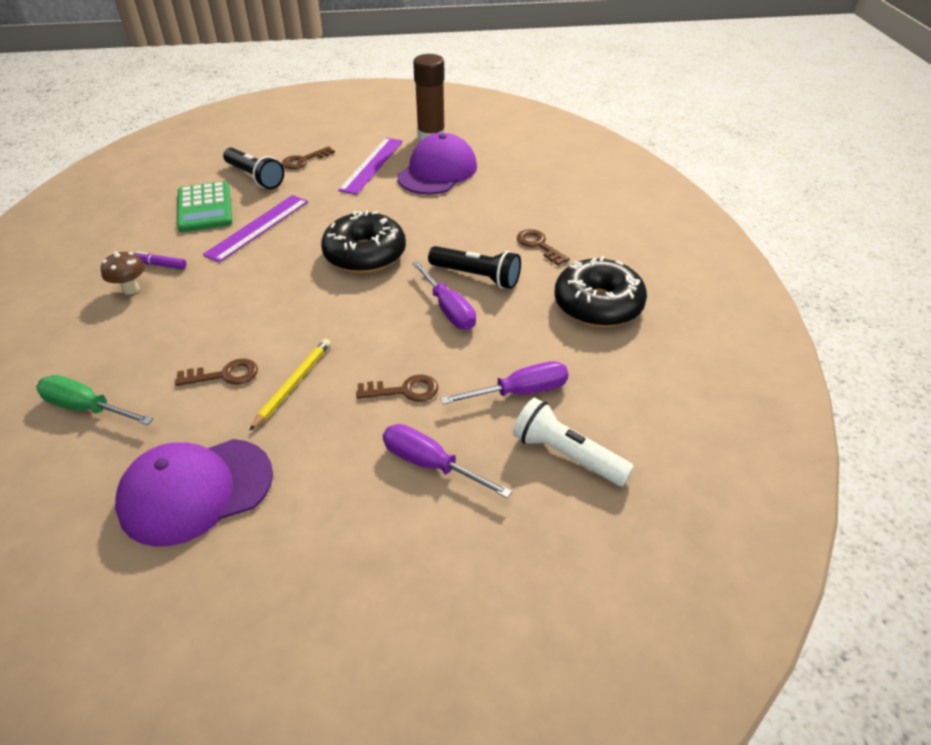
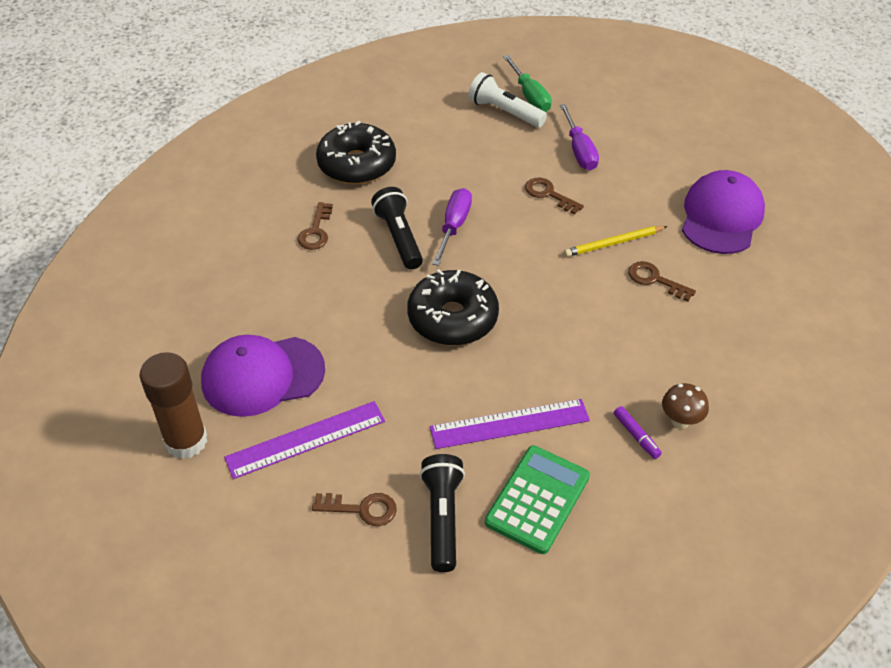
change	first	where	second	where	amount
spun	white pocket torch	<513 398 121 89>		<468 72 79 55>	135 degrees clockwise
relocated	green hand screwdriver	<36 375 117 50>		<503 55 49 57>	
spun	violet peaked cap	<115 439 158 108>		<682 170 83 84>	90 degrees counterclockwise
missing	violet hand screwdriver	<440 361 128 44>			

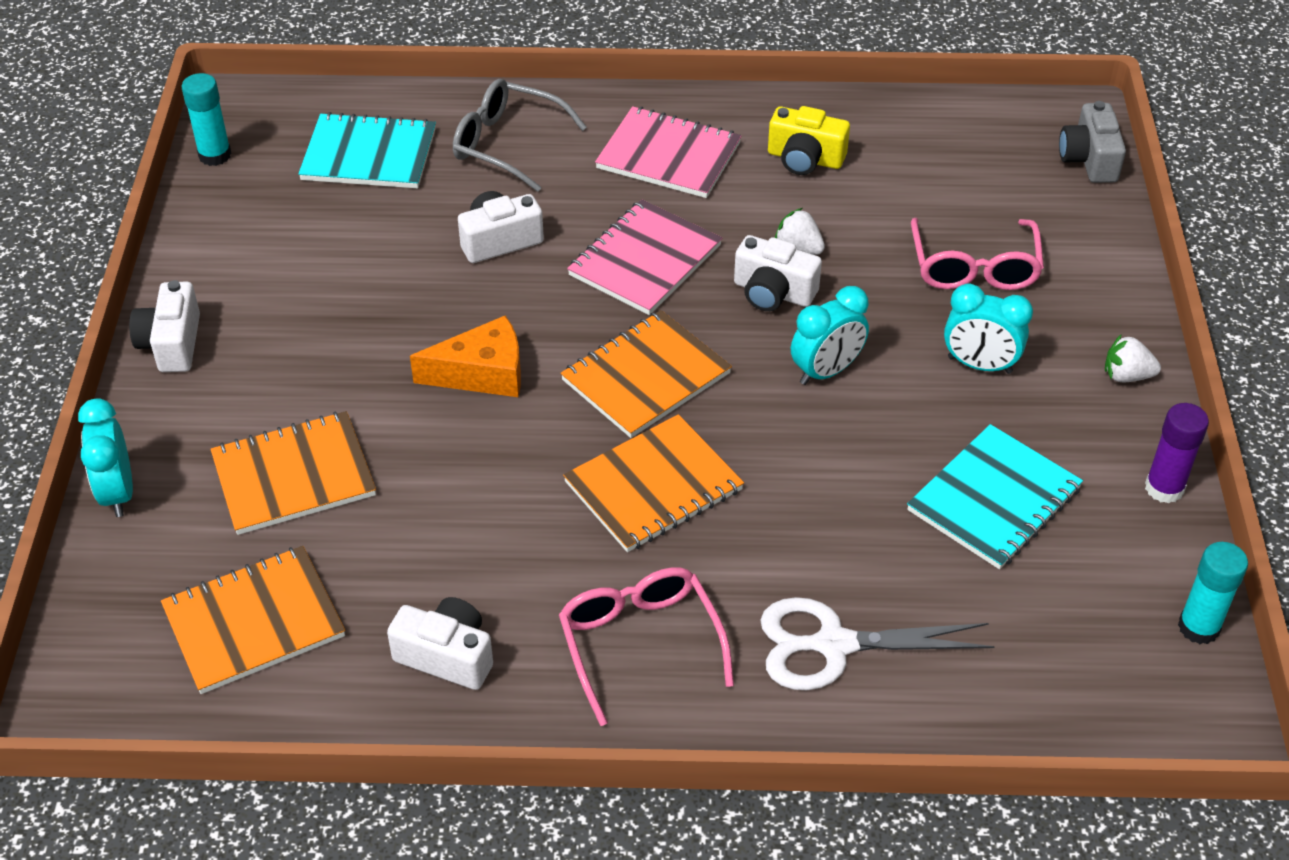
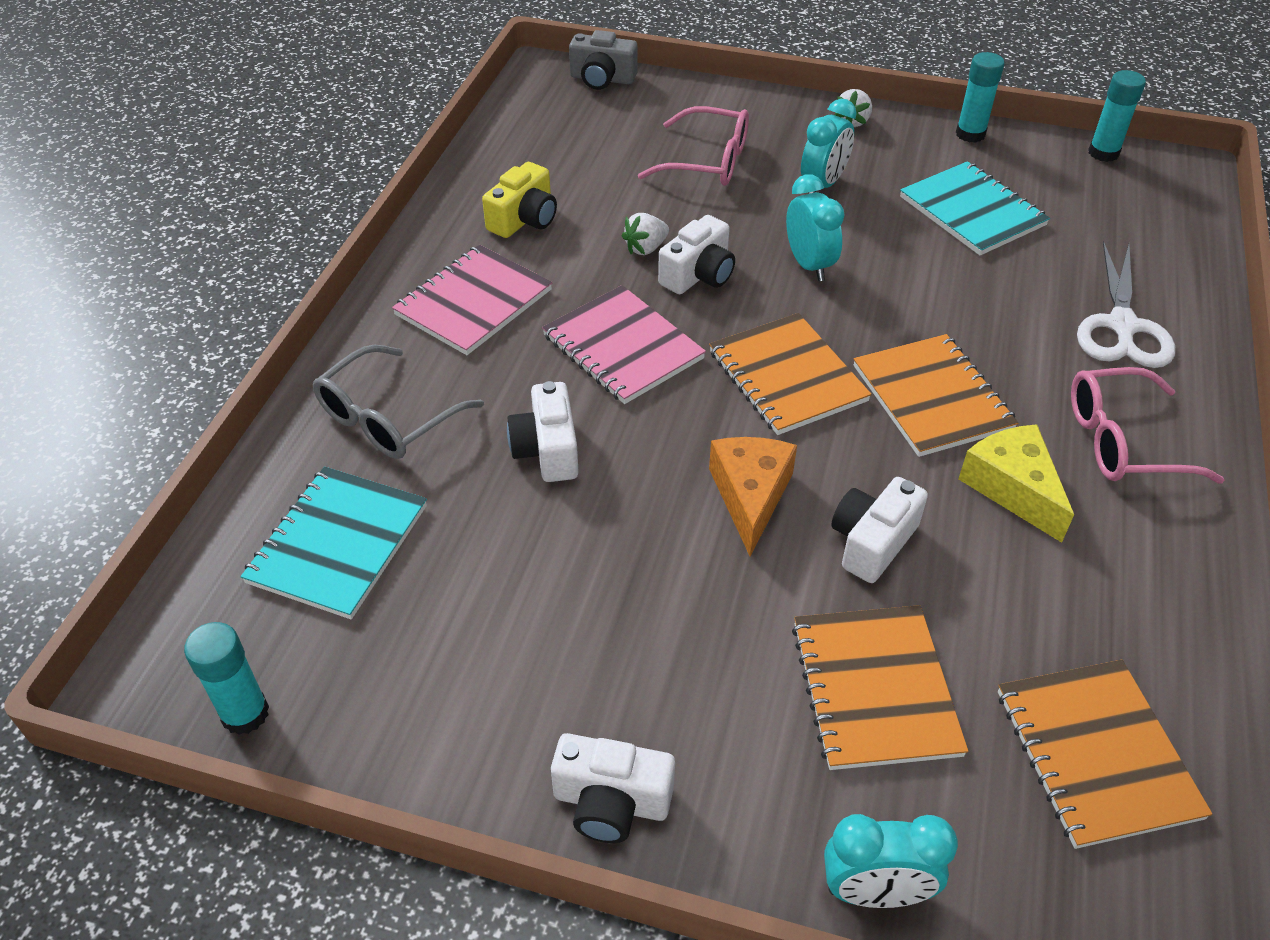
change	first	where	second	where	amount
relocated	white photo camera	<387 597 106 93>		<831 477 97 106>	
colour	violet glue stick	<1145 403 64 101>	turquoise glue stick	<956 52 48 91>	
appeared			bright yellow cheese wedge	<958 424 116 119>	

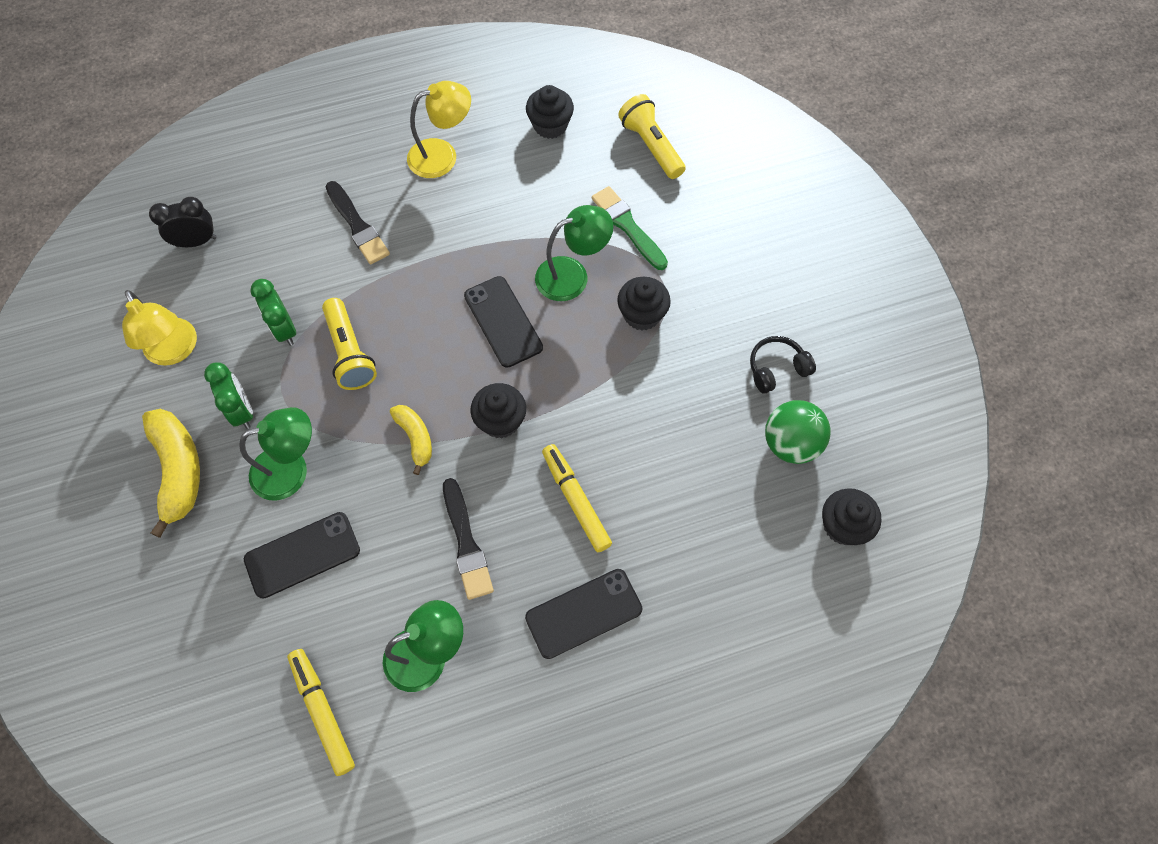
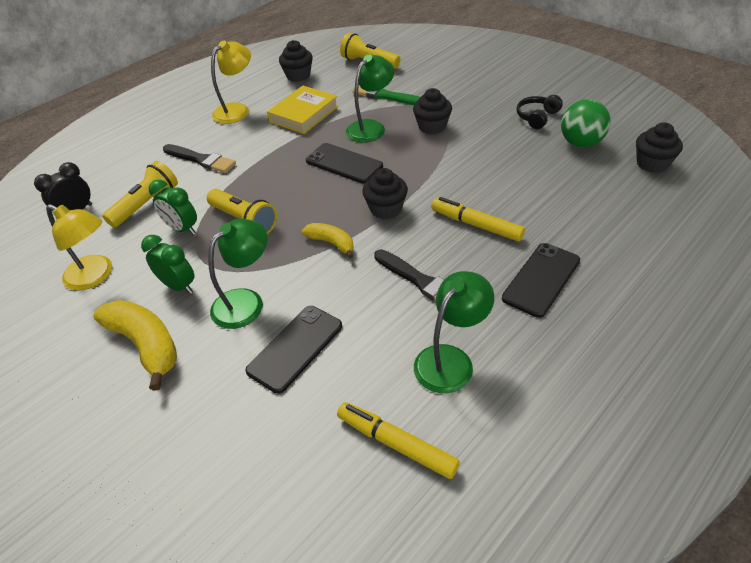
change	first	where	second	where	amount
appeared			bright yellow pocket torch	<102 161 76 67>	
appeared			bright yellow book	<267 86 72 48>	

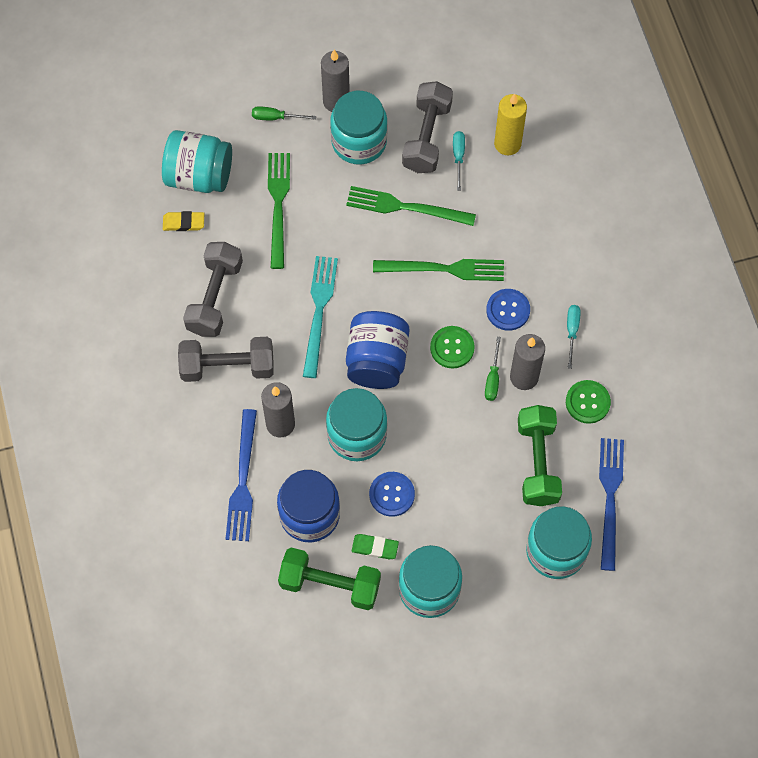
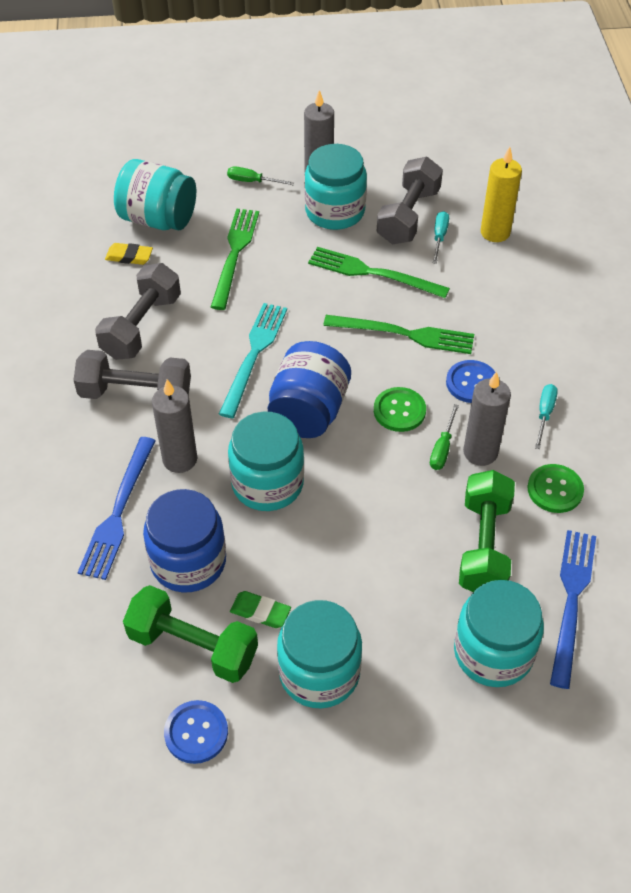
change	first	where	second	where	amount
relocated	cobalt shirt button	<369 472 46 45>		<164 700 64 64>	

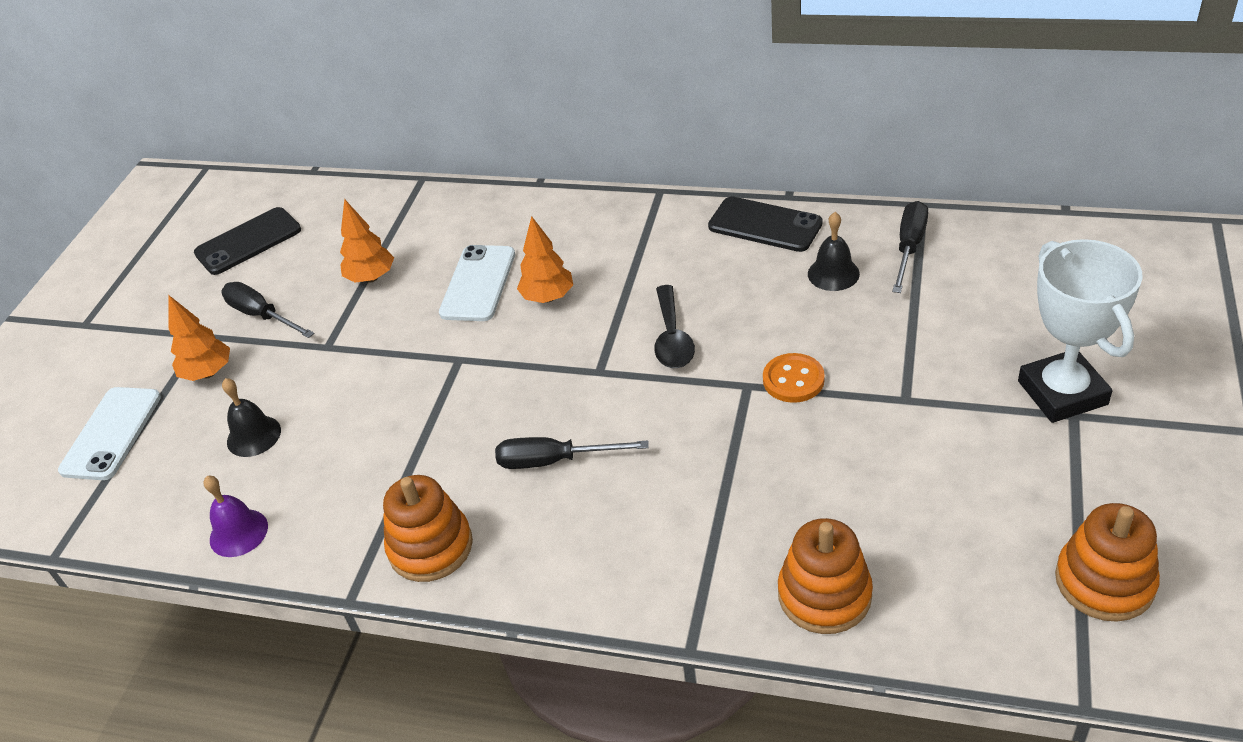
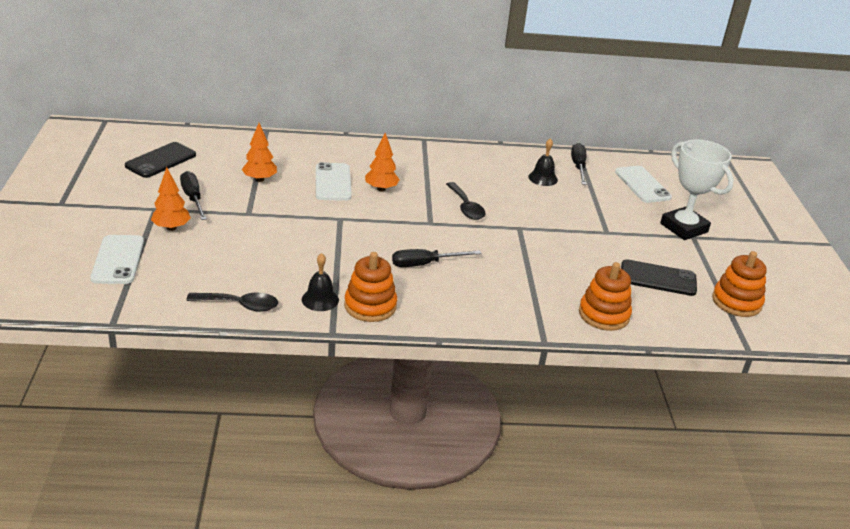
change	first	where	second	where	amount
spun	jet-black hand screwdriver	<221 282 93 56>		<180 171 27 49>	45 degrees clockwise
exchanged	violet hand bell	<203 476 65 81>	jet-black tablespoon	<186 292 92 20>	
relocated	jet-black hand bell	<222 378 59 79>		<302 253 37 58>	
appeared			white smartphone	<615 166 57 37>	
relocated	jet-black smartphone	<708 196 115 56>		<621 259 76 37>	
missing	orange-coloured shirt button	<763 353 62 50>			

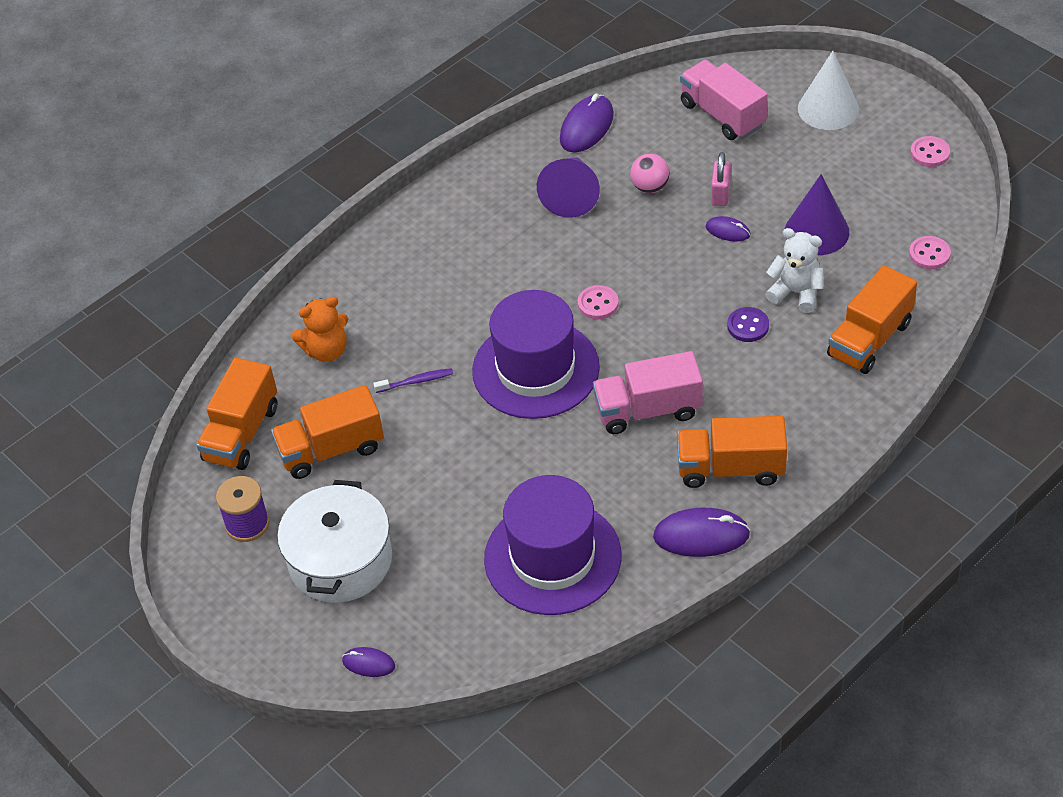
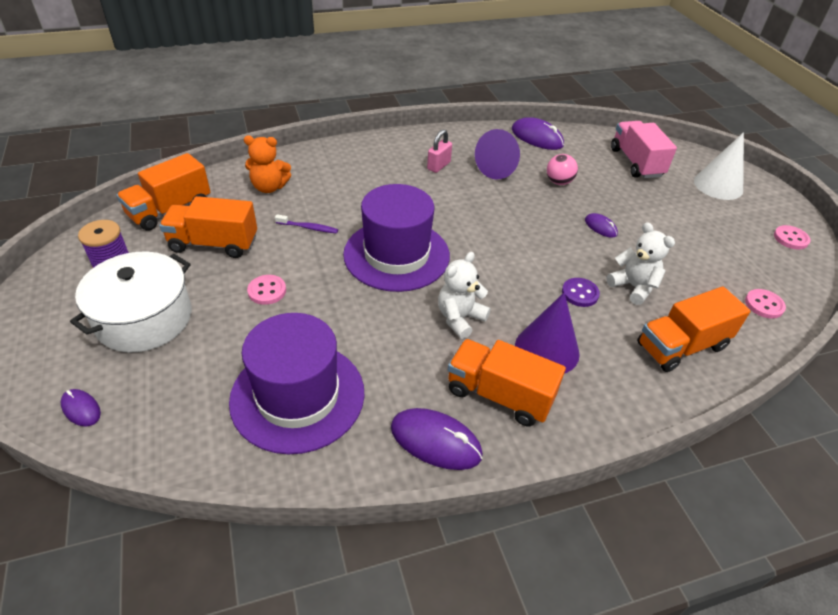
change	first	where	second	where	amount
relocated	rose-pink shirt button	<578 285 41 35>		<247 275 39 30>	
relocated	rose-pink small lock	<711 152 20 54>		<427 129 25 44>	
exchanged	rose-pink toy truck	<593 351 110 83>	white teddy bear	<438 252 53 87>	
spun	violet computer mouse	<560 94 54 59>		<512 117 52 33>	75 degrees clockwise
relocated	violet cone shape	<785 174 64 81>		<515 292 65 82>	

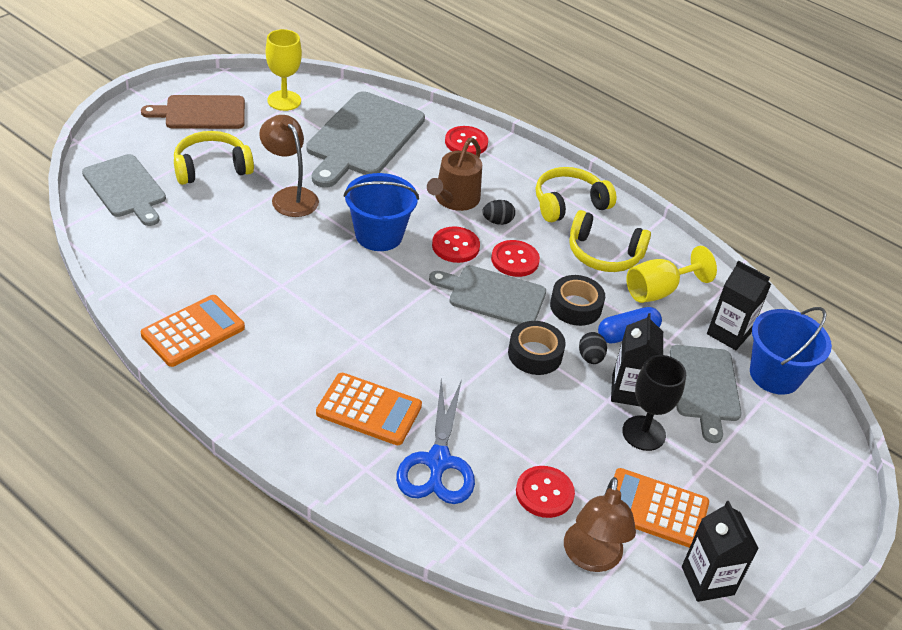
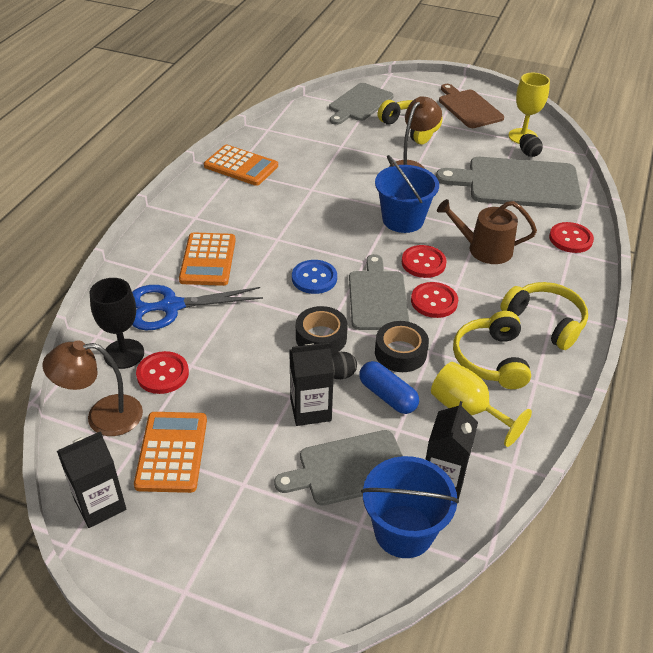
change	first	where	second	where	amount
relocated	jet-black wine glass	<622 355 64 96>		<90 278 54 91>	
appeared			cobalt shirt button	<292 260 45 34>	
relocated	jet-black egg shape	<482 200 33 25>		<519 134 24 23>	

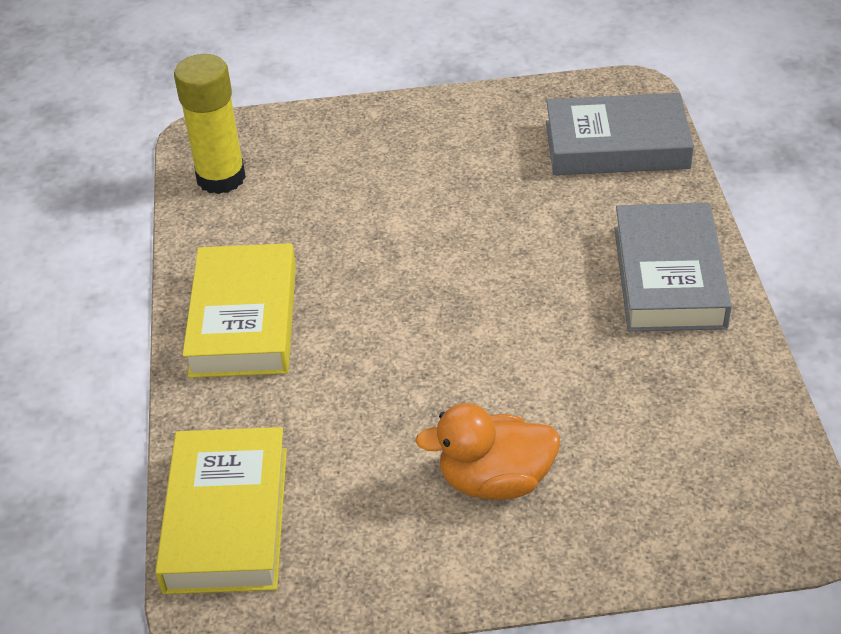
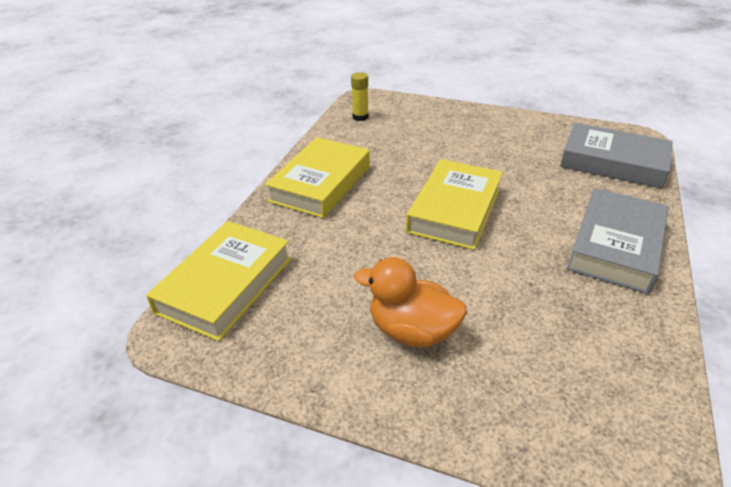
change	first	where	second	where	amount
size	bright yellow glue stick	<174 54 72 140>		<351 72 18 49>	x0.55
appeared			bright yellow book	<406 159 97 91>	

